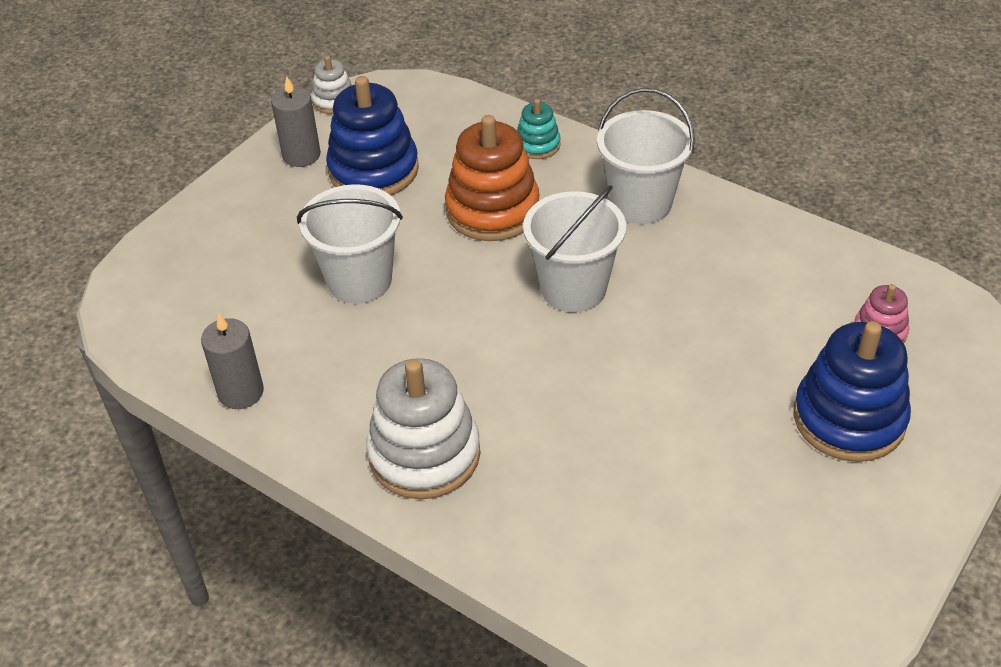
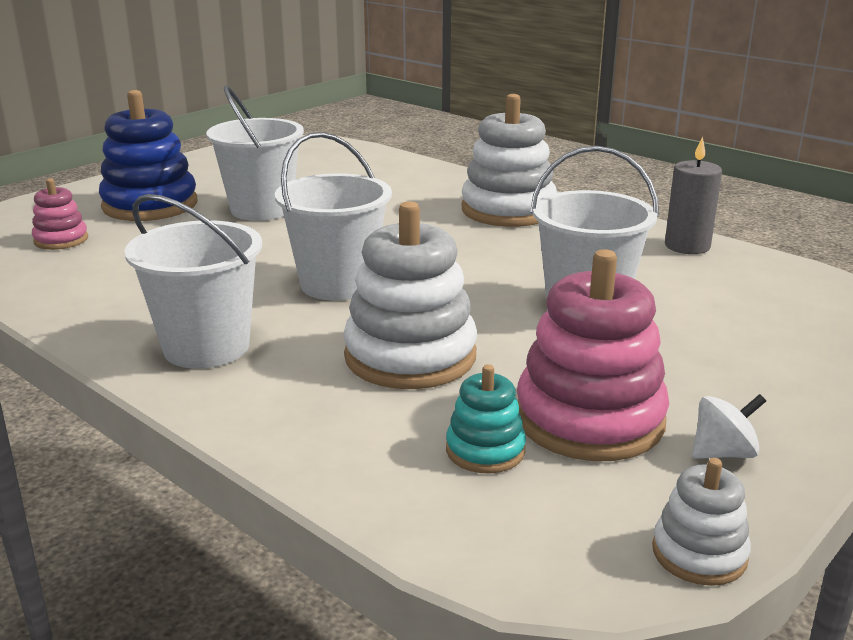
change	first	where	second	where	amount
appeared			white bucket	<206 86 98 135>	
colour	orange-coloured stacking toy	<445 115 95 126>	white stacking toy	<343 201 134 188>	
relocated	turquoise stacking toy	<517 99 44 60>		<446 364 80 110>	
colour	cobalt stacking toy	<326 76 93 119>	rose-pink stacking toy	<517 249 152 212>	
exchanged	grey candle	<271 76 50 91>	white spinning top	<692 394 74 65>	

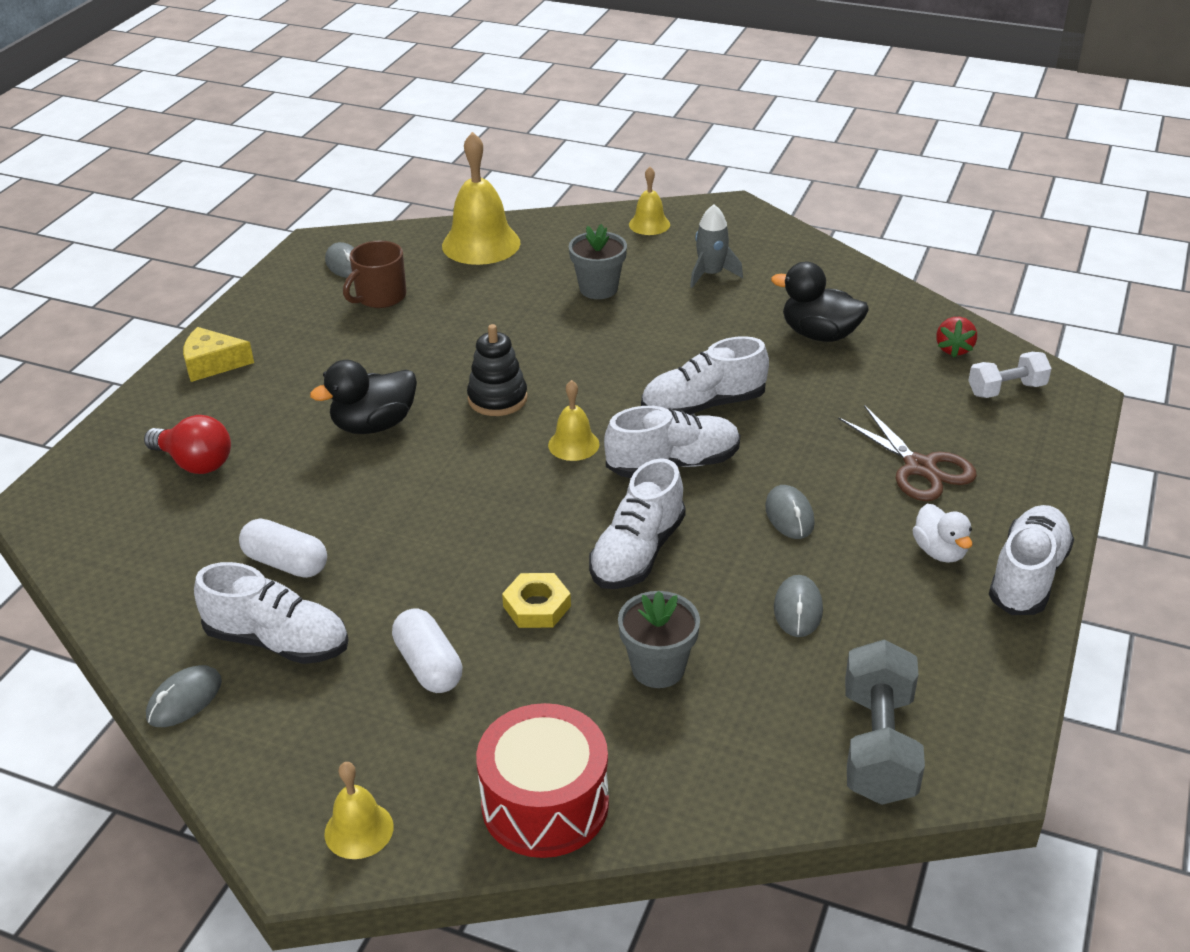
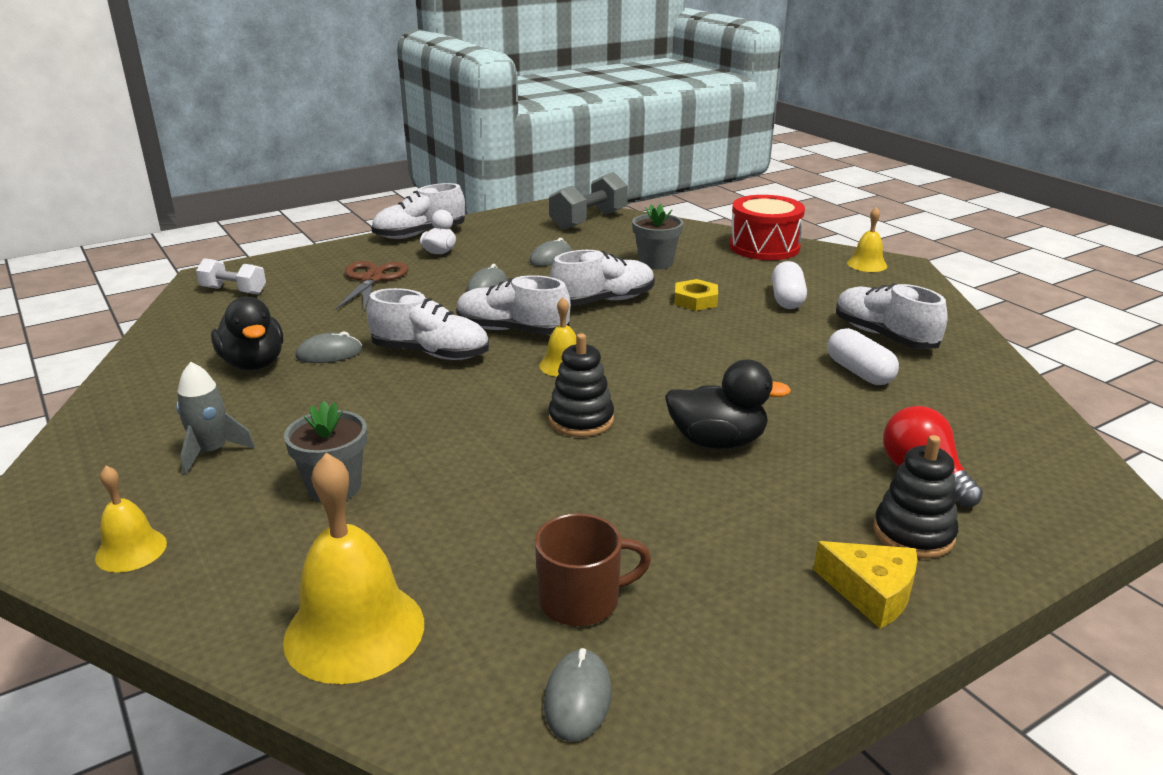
change	first	where	second	where	amount
relocated	grey computer mouse	<146 665 76 62>		<295 331 67 32>	
appeared			jet-black stacking toy	<873 435 85 124>	
missing	crimson toy strawberry	<936 317 41 40>			

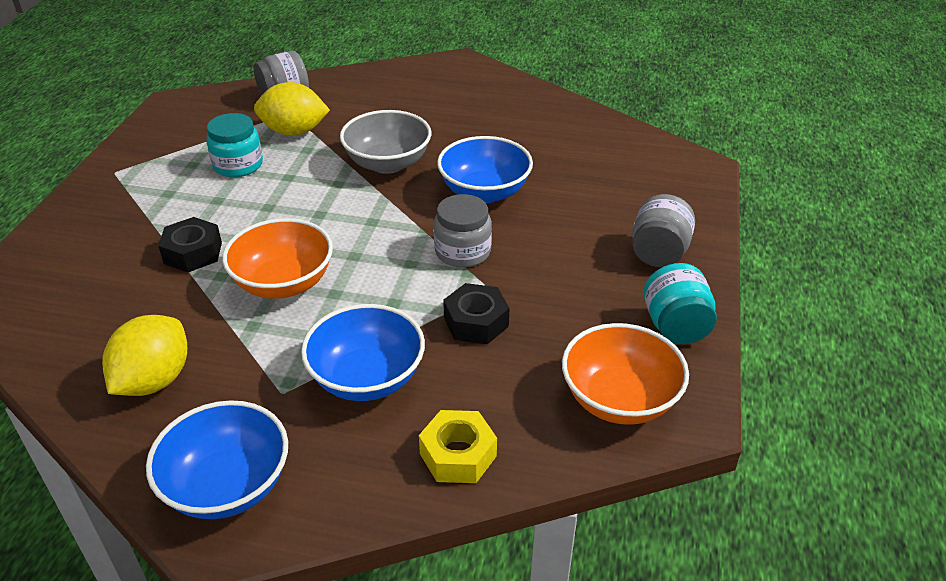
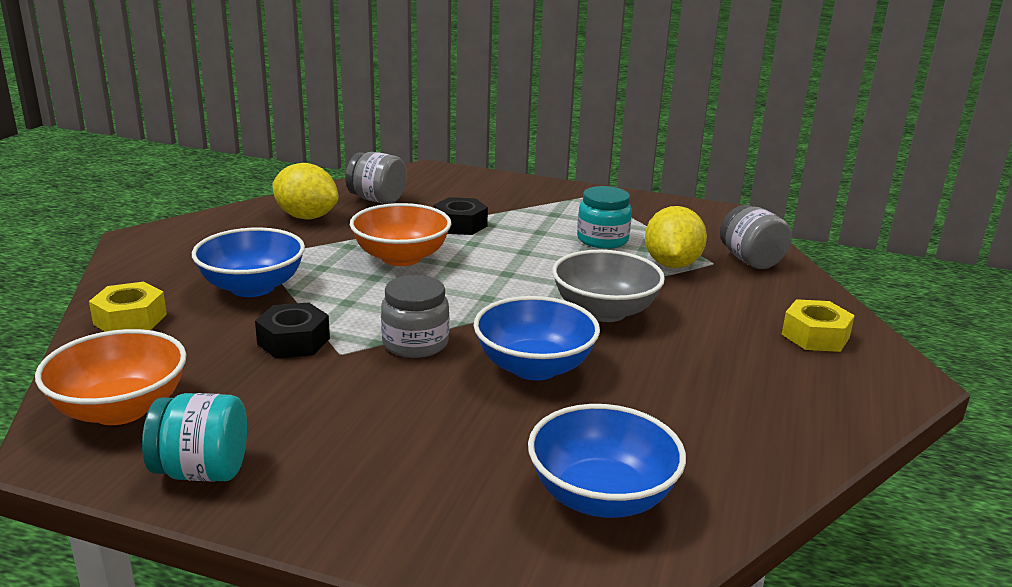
change	first	where	second	where	amount
relocated	grey preserve jar	<632 194 63 73>		<345 152 62 52>	
relocated	cobalt bowl	<146 400 142 119>		<528 404 158 114>	
appeared			bright yellow nut	<782 299 73 53>	

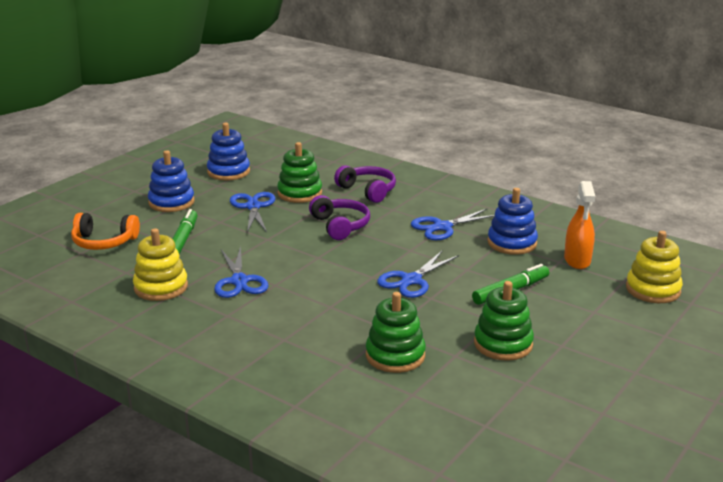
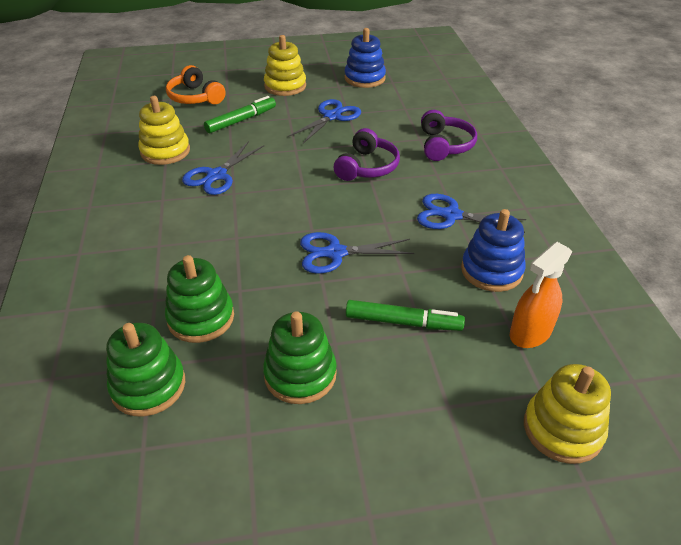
change	first	where	second	where	amount
relocated	green stacking toy	<277 142 45 61>		<106 323 79 94>	
colour	cobalt stacking toy	<148 150 47 62>	bright yellow stacking toy	<264 35 42 61>	

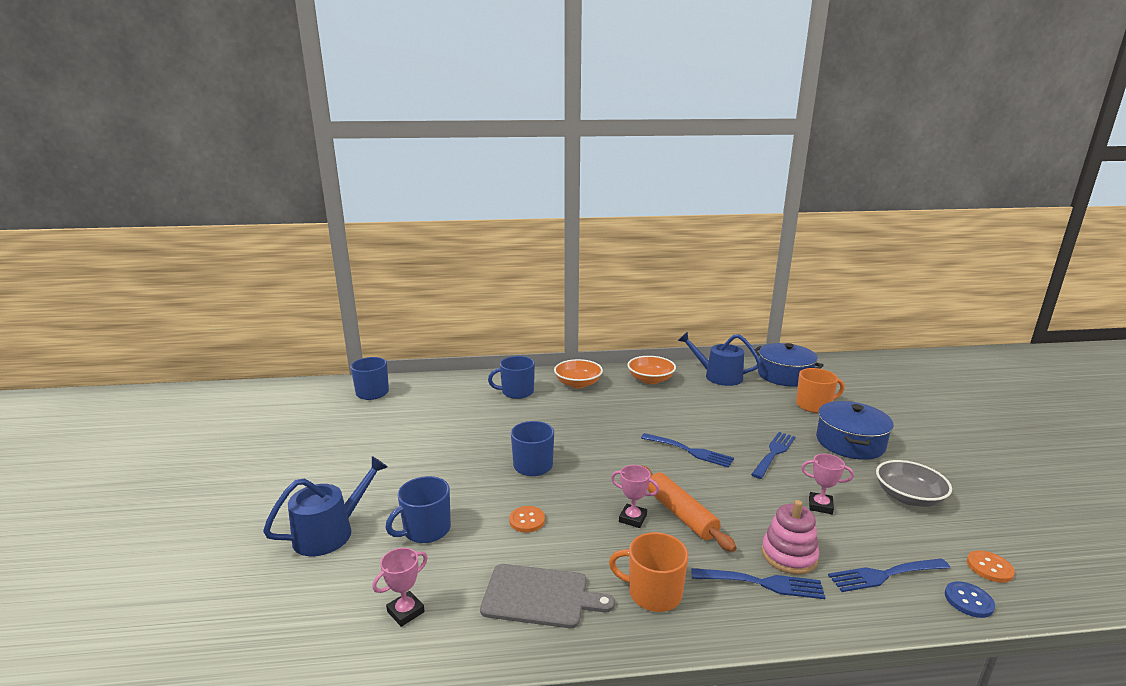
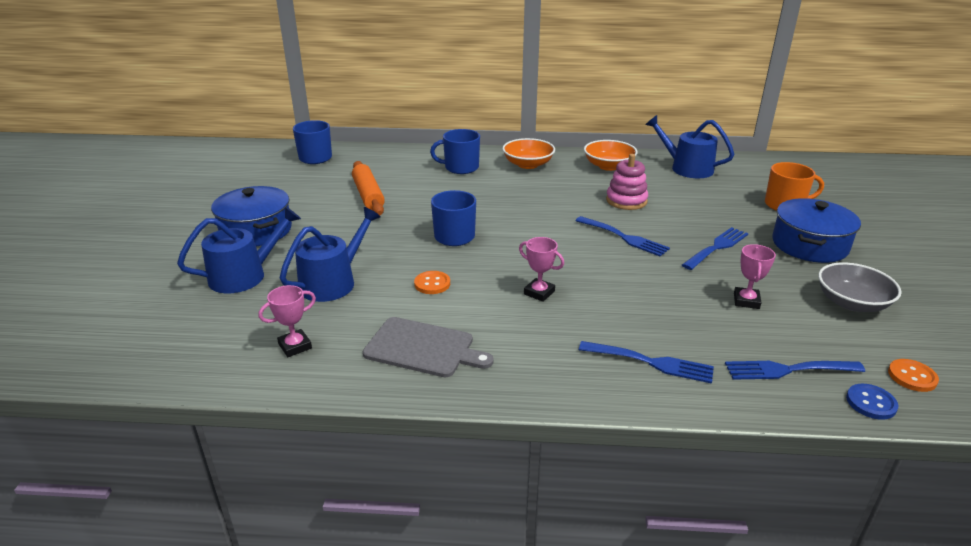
change	first	where	second	where	amount
relocated	cobalt pot	<754 343 70 44>		<211 186 81 60>	
exchanged	cobalt tea mug	<386 476 65 67>	cobalt watering pot	<280 207 101 95>	
relocated	orange-coloured dough roller	<640 465 97 87>		<352 161 33 54>	
relocated	rose-pink stacking toy	<761 500 58 75>		<606 154 42 56>	
spun	rose-pink trophy	<801 454 53 60>		<734 244 42 65>	75 degrees clockwise
missing	orange-coloured tea mug	<609 532 79 80>			

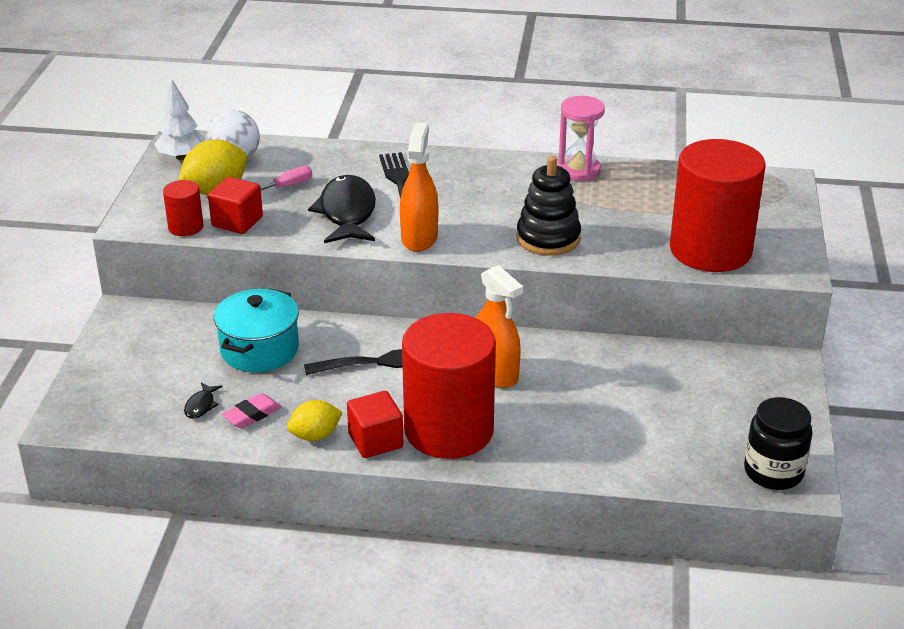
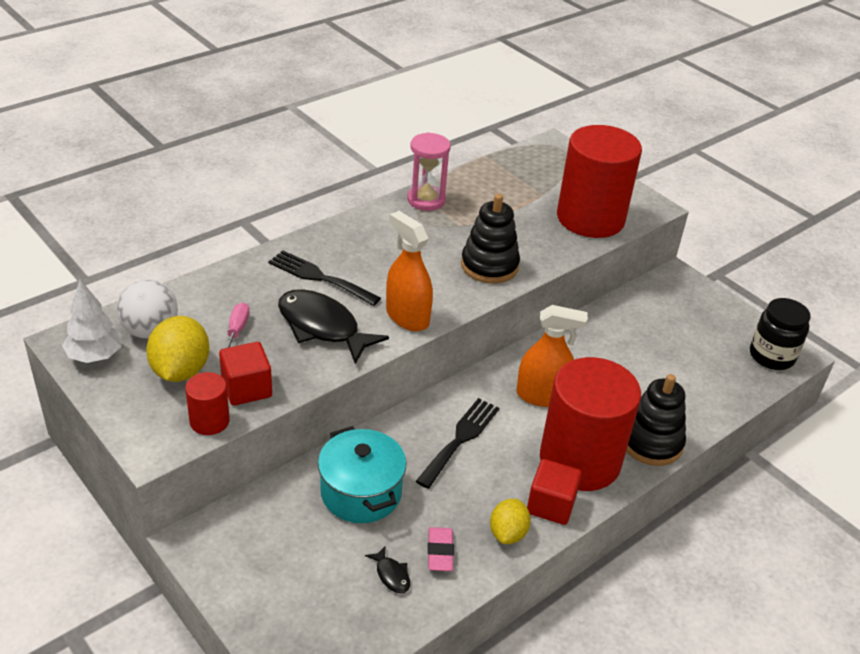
change	first	where	second	where	amount
appeared			jet-black stacking toy	<626 374 60 92>	

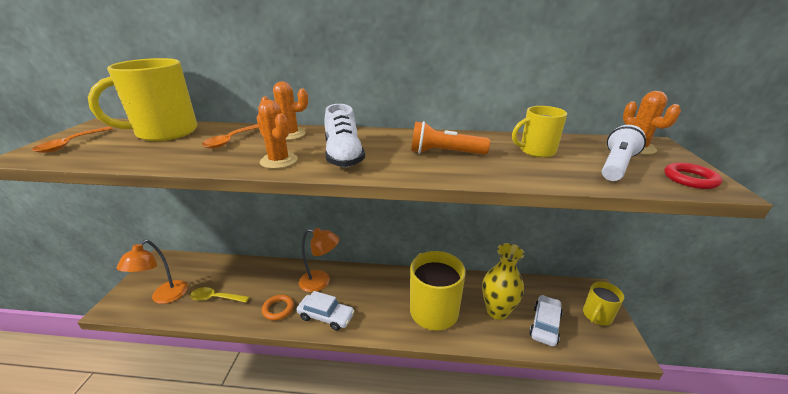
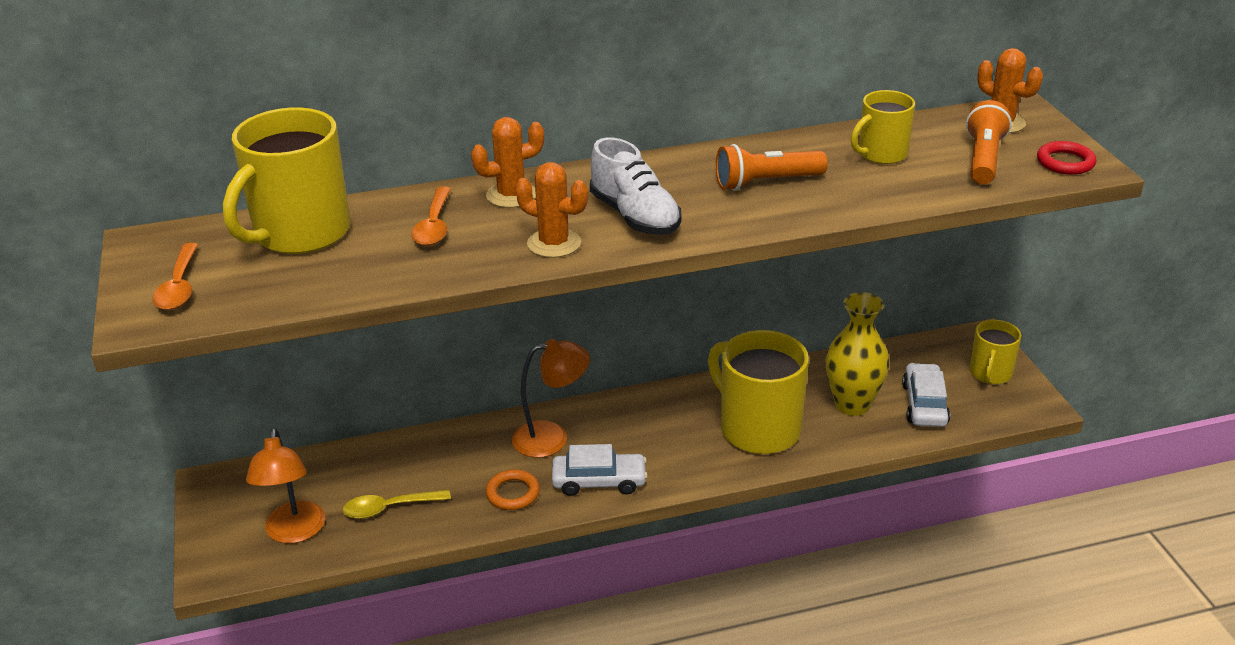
change	first	where	second	where	amount
colour	white pocket torch	<602 125 44 56>	orange-coloured pocket torch	<966 100 46 85>	

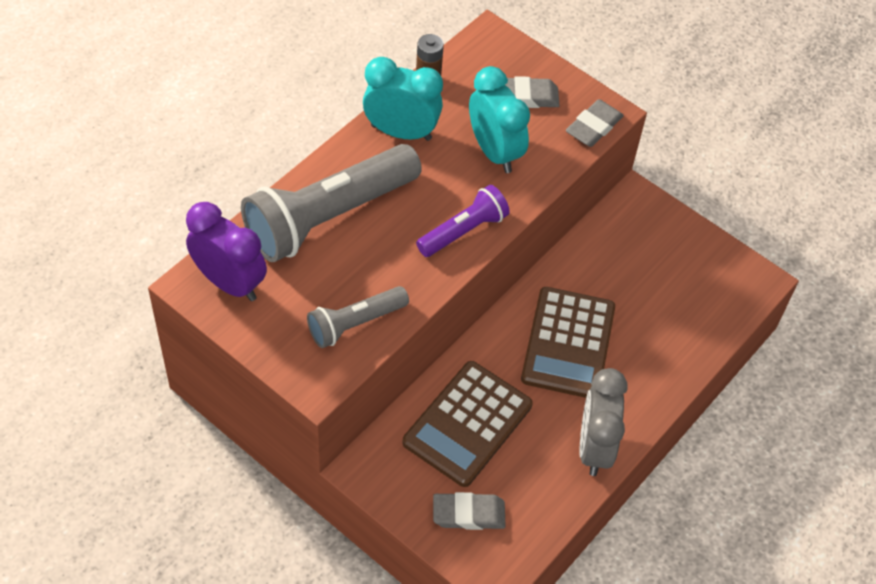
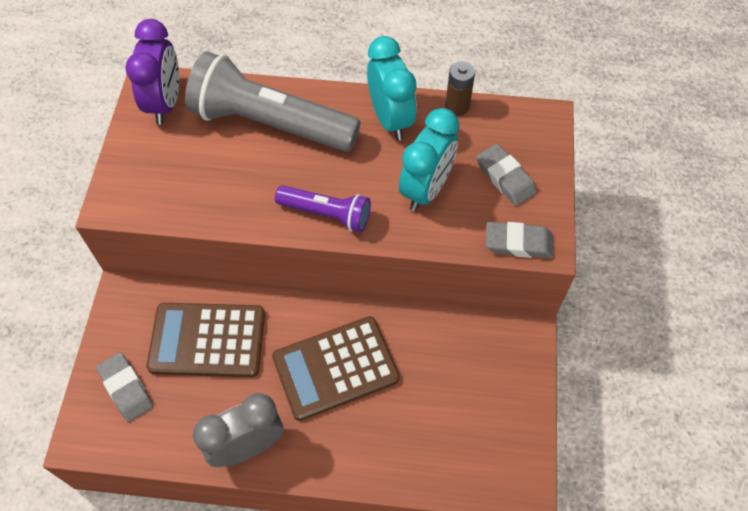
change	first	where	second	where	amount
missing	grey pocket torch	<307 286 102 62>			

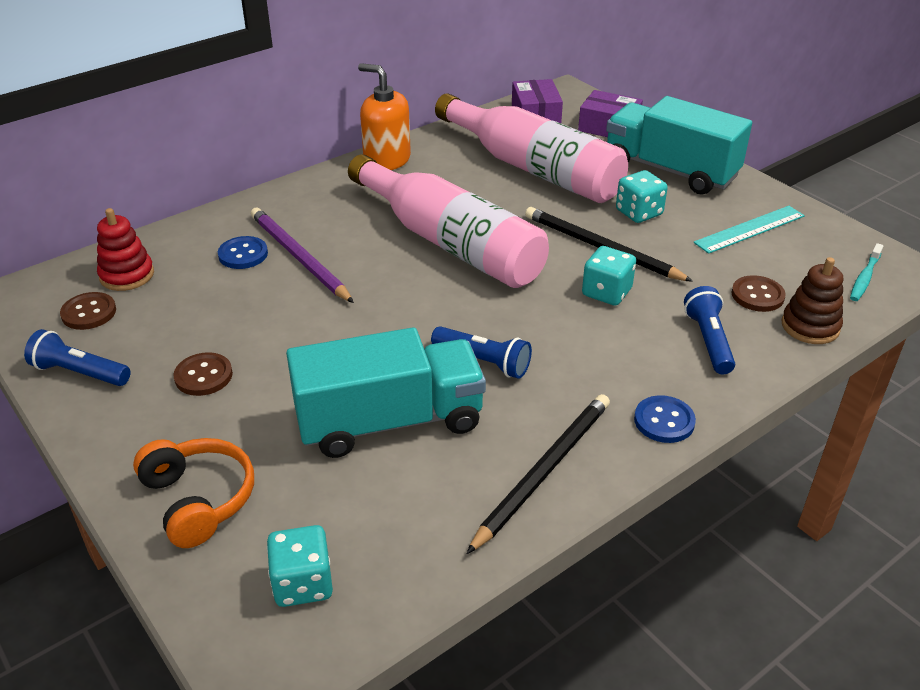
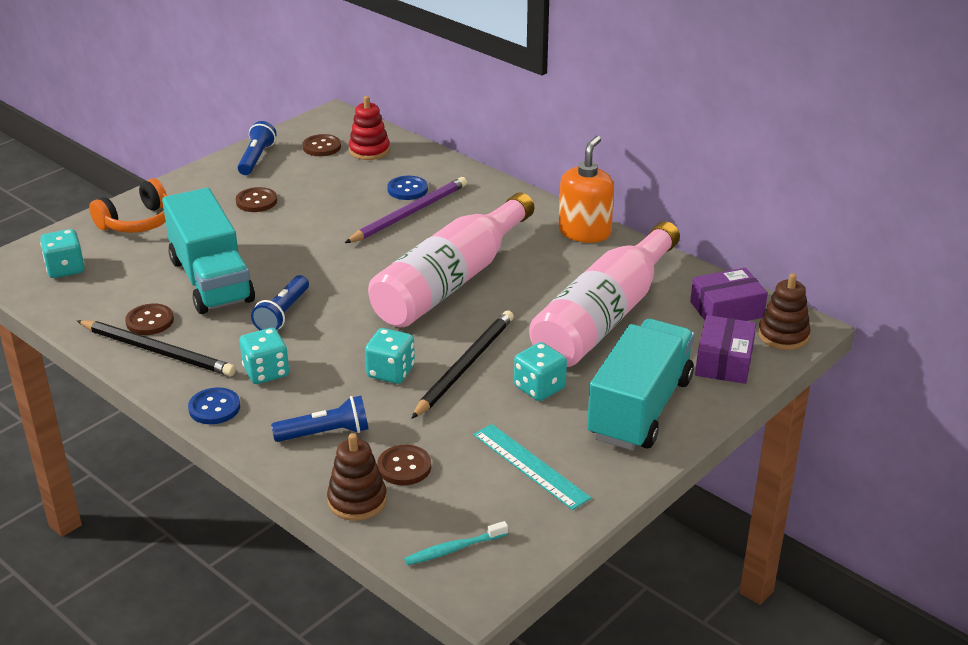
change	first	where	second	where	amount
appeared			brown shirt button	<125 304 49 31>	
appeared			turquoise game die	<240 328 49 56>	
spun	turquoise dental brush	<850 243 34 58>		<404 521 104 44>	45 degrees counterclockwise
appeared			brown stacking toy	<758 273 53 77>	

